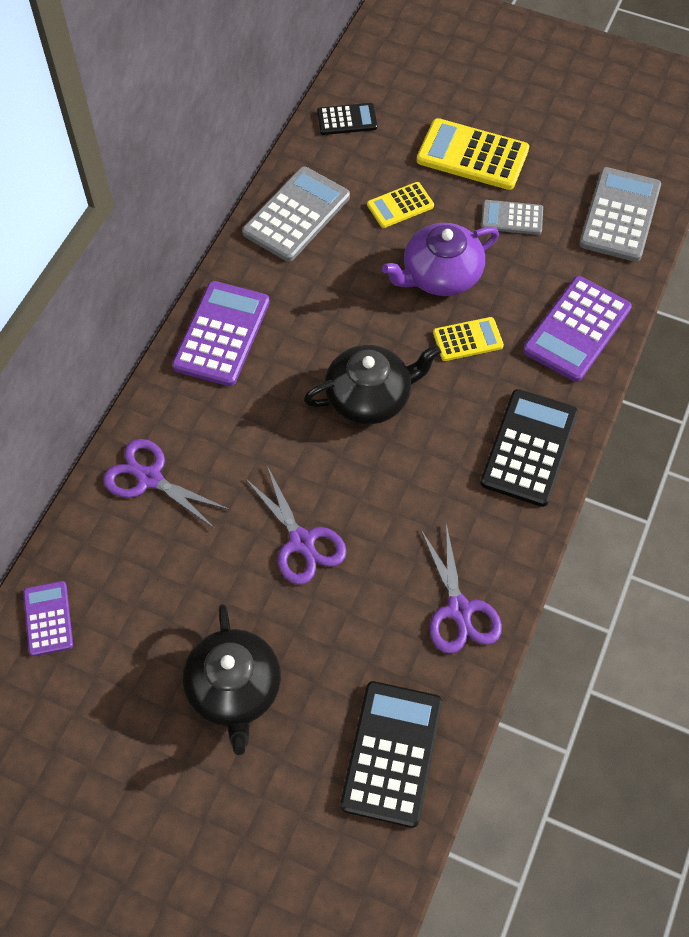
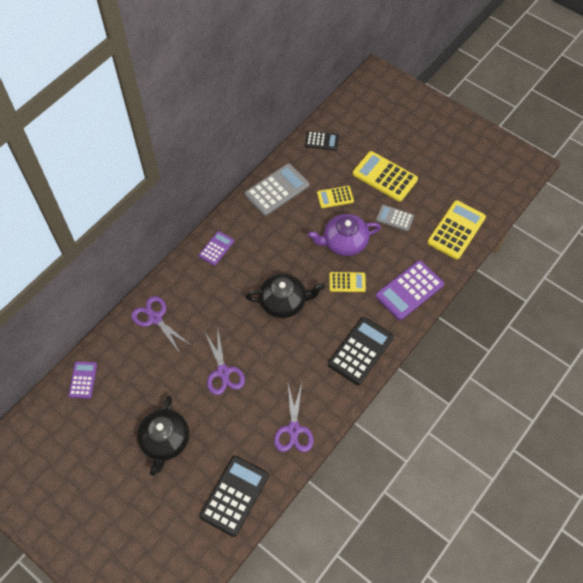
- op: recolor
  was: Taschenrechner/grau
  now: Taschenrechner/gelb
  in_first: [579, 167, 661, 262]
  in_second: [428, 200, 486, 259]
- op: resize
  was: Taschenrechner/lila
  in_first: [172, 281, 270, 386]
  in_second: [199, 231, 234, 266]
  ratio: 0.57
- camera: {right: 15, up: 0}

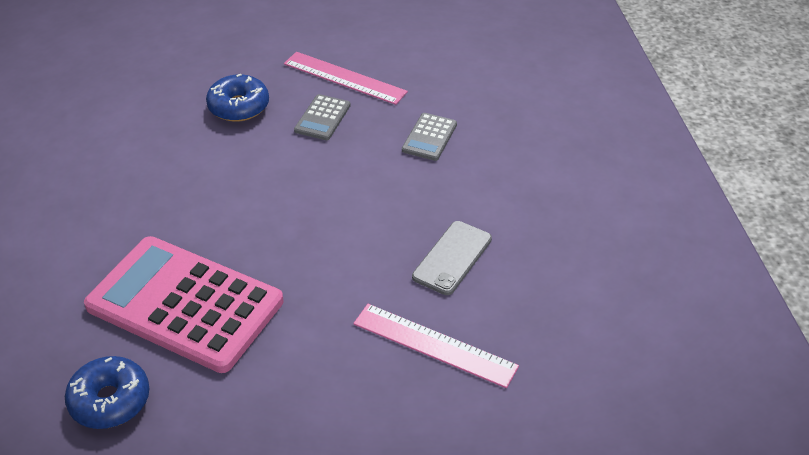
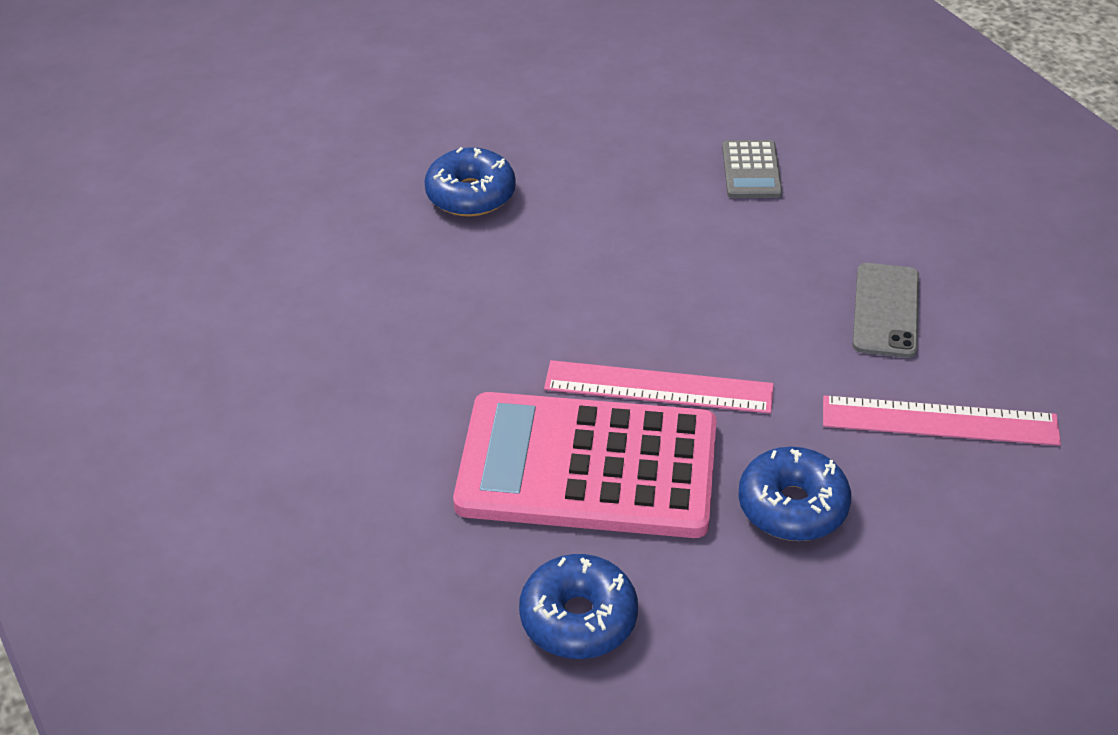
- op: move
  was: Lineal/rosa
  in_first: [284, 52, 408, 105]
  in_second: [544, 360, 774, 414]
- op: delete
  was: Taschenrechner/grau
  in_first: [294, 94, 351, 140]
- op: insert
  now: Donut/blau
  in_second: [738, 447, 851, 541]
- camera: {right: -20, up: 0}

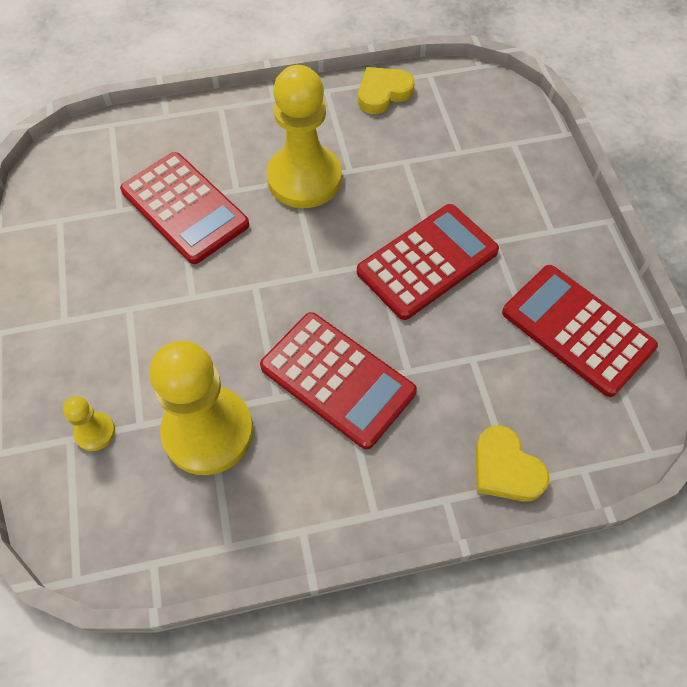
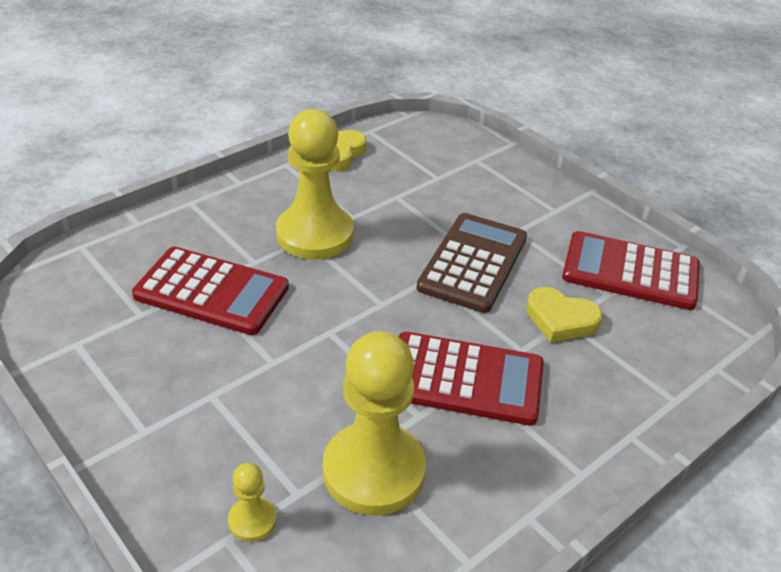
- op: recolor
  was: Taschenrechner/rot
  now: Taschenrechner/braun
  in_first: [357, 204, 499, 320]
  in_second: [417, 213, 527, 313]
- op: move
  was: Herz/gelb
  in_first: [476, 425, 550, 502]
  in_second: [526, 287, 603, 343]
- camera: {right: -30, up: -20}

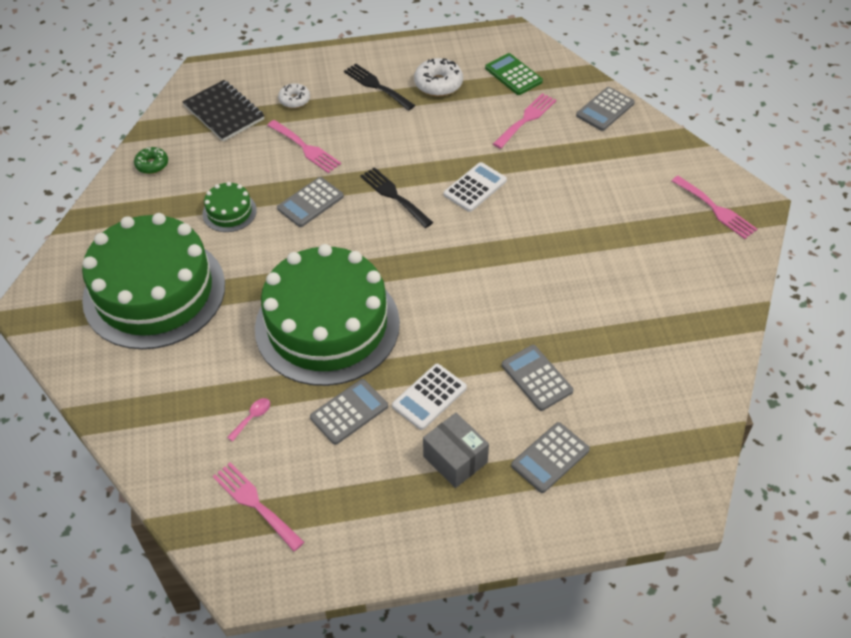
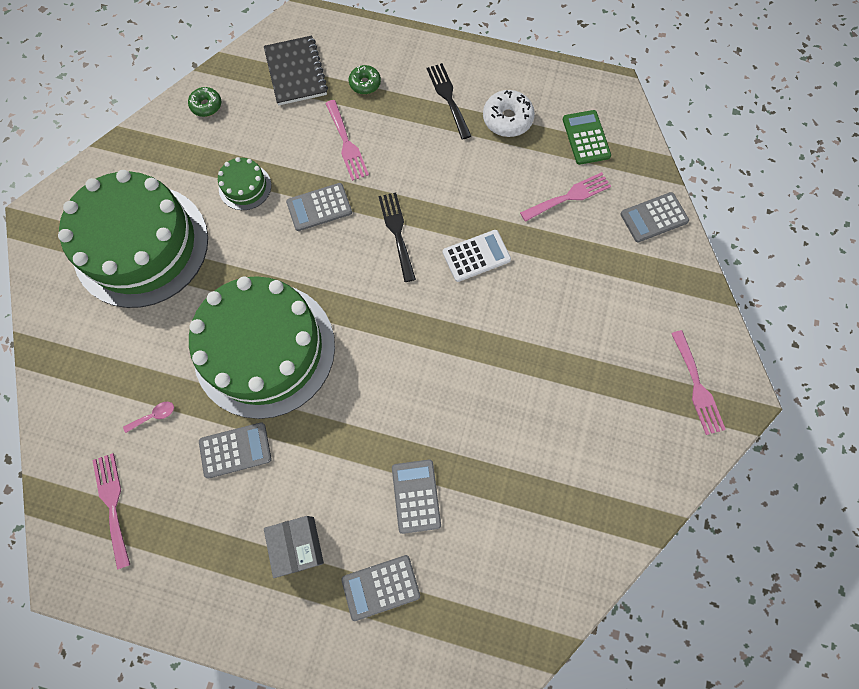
- op: recolor
  was: Donut/weiß
  now: Donut/grün
  in_first: [278, 83, 310, 108]
  in_second: [349, 65, 381, 94]
- op: delete
  was: Taschenrechner/weiß
  in_first: [392, 364, 467, 430]
- camera: {right: 25, up: 20}

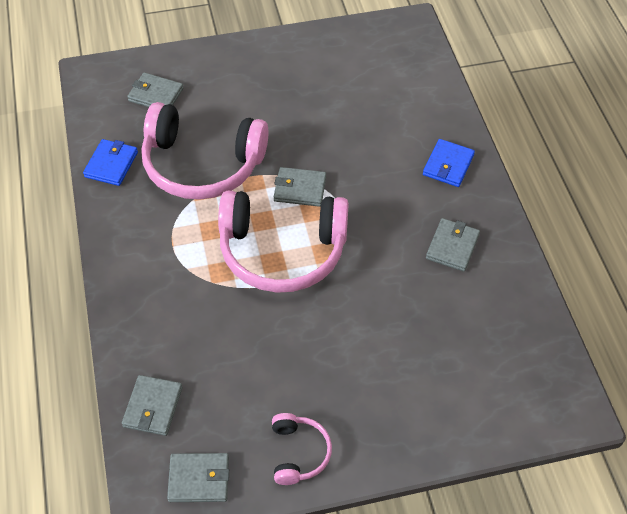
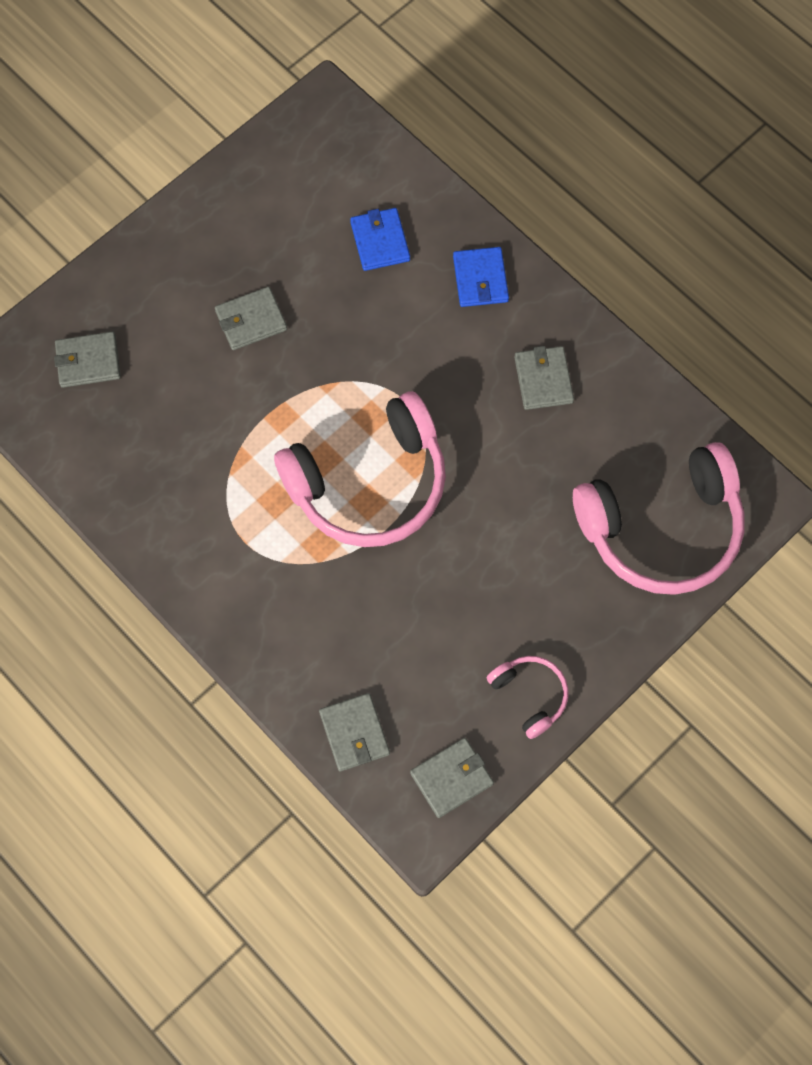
- op: move
  was: Kopfhörer/rosa
  in_first: [141, 102, 269, 200]
  in_second: [573, 442, 745, 595]
- op: move
  was: Geldbörse/blau
  in_first: [83, 139, 138, 186]
  in_second: [350, 208, 410, 271]
- op: move
  was: Geldbörse/grau
  in_first: [274, 167, 326, 207]
  in_second: [215, 287, 287, 350]
- camera: {right: -30, up: 15}

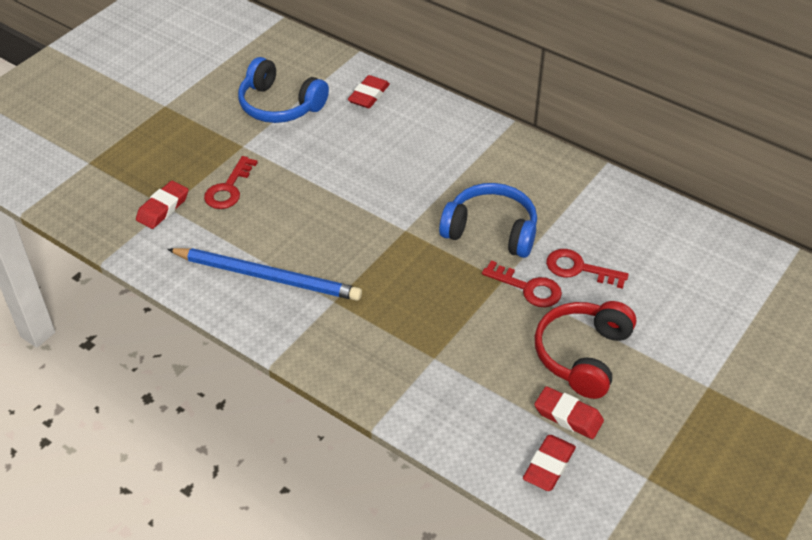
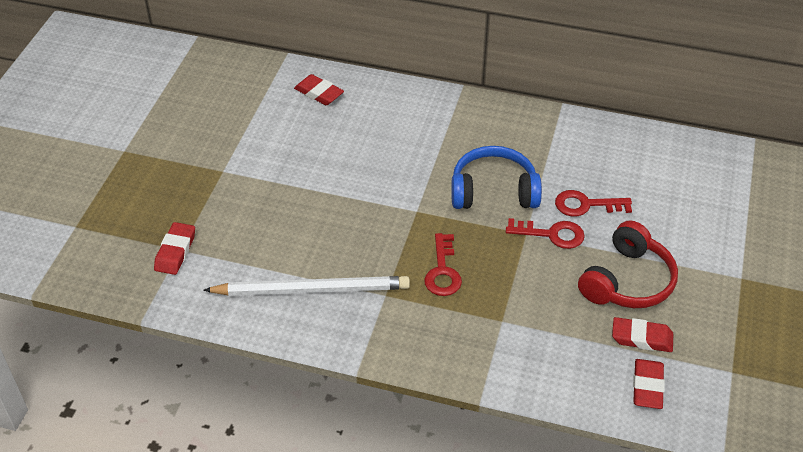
- op: delete
  was: Kopfhörer/blau
  in_first: [238, 57, 329, 123]
- op: rotate
  was: Radiergummi/rot
  in_first: [348, 75, 390, 108]
  in_second: [294, 74, 344, 105]
  clockwise: -60
- op: move
  was: Schlüssel/rot
  in_first: [204, 156, 258, 209]
  in_second: [424, 233, 462, 296]
- op: recolor
  was: Bleistift/blau
  now: Bleistift/weiß
  in_first: [167, 248, 362, 301]
  in_second: [203, 276, 410, 296]
- op: rotate
  was: Kopfhörer/rot
  in_first: [535, 301, 636, 399]
  in_second: [578, 221, 678, 308]
  clockwise: -150
- camera: {right: -20, up: 0}

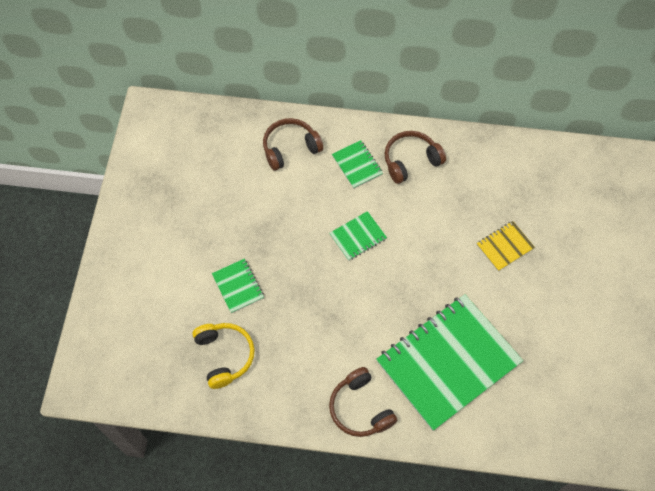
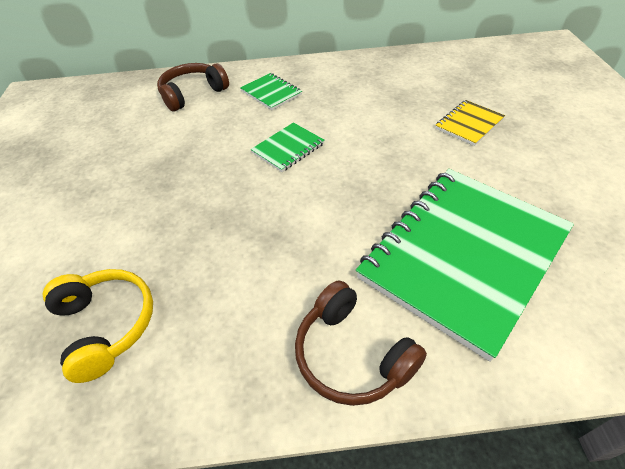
- op: delete
  was: Kopfhörer/braun
  in_first: [385, 131, 446, 184]
- op: delete
  was: Notizbuch/grün
  in_first: [212, 259, 264, 313]
- camera: {right: -10, up: -15}

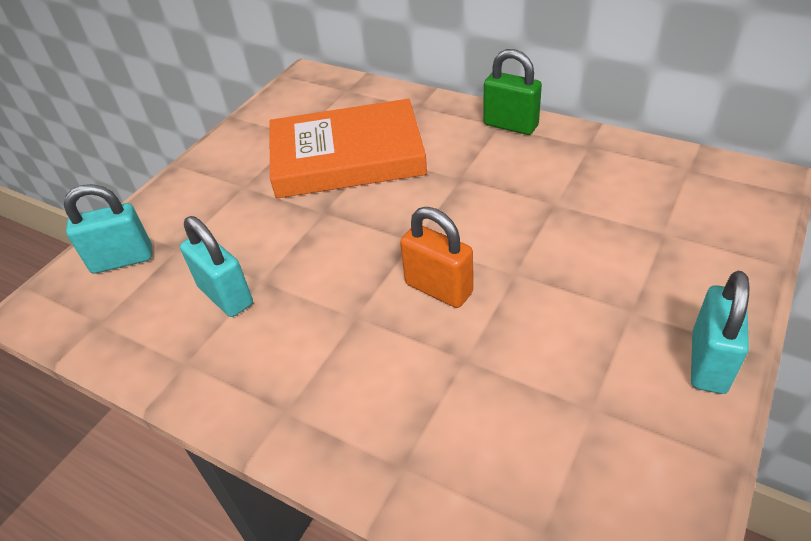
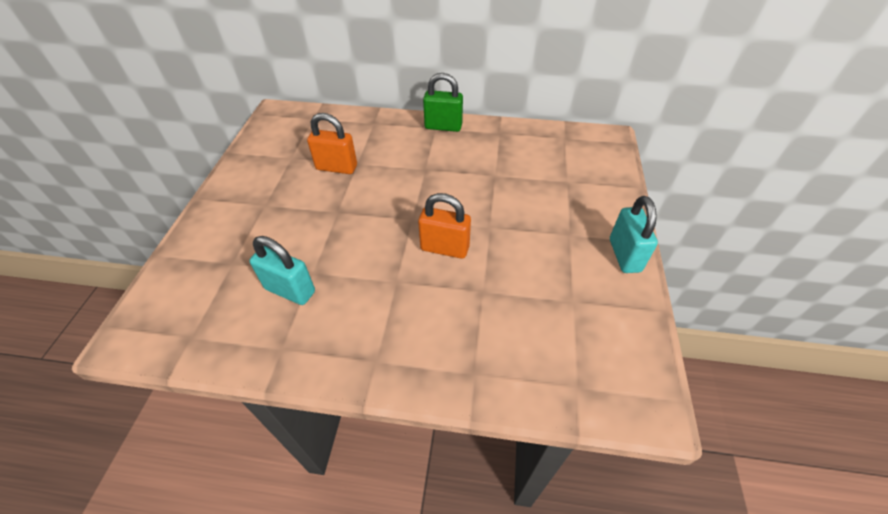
- op: replace
  was: Buch/orange
  now: Vorhängeschloss/orange
  in_first: [269, 99, 427, 198]
  in_second: [307, 113, 357, 174]
- op: delete
  was: Vorhängeschloss/türkis
  in_first: [64, 184, 152, 274]
- camera: {right: -25, up: 5}

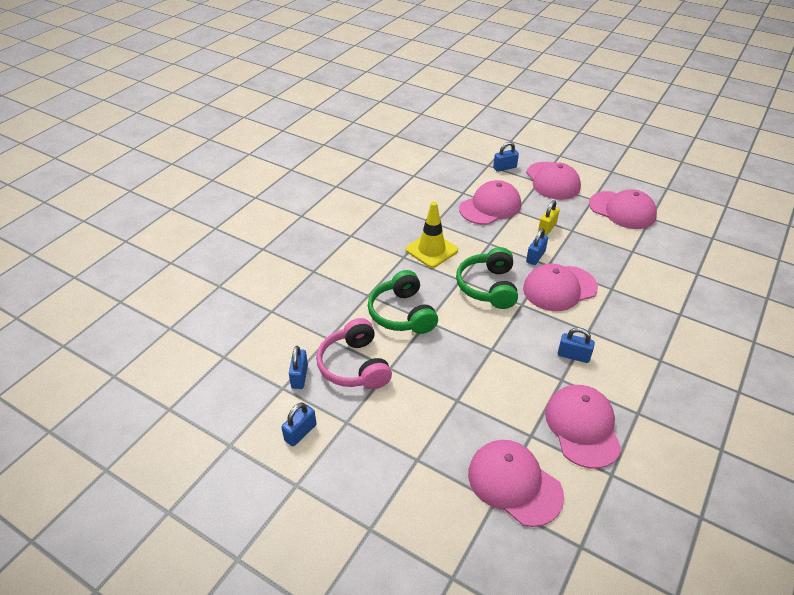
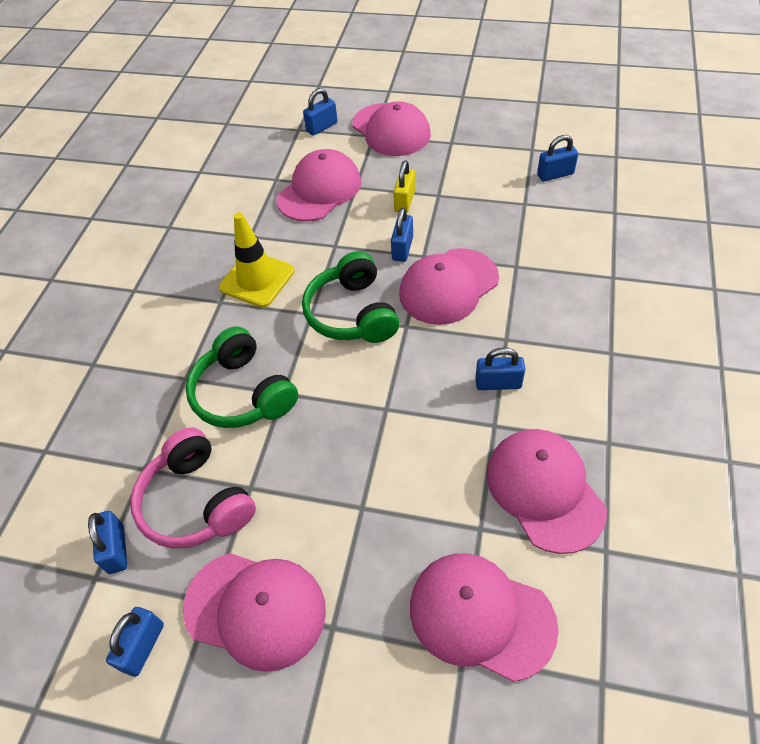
- op: move
  was: Kappe/rosa
  in_first: [589, 189, 657, 229]
  in_second: [183, 553, 326, 672]
- op: insert
  now: Vorhängeschloss/blau
  in_second: [537, 135, 578, 181]
- camera: {right: -15, up: 10}

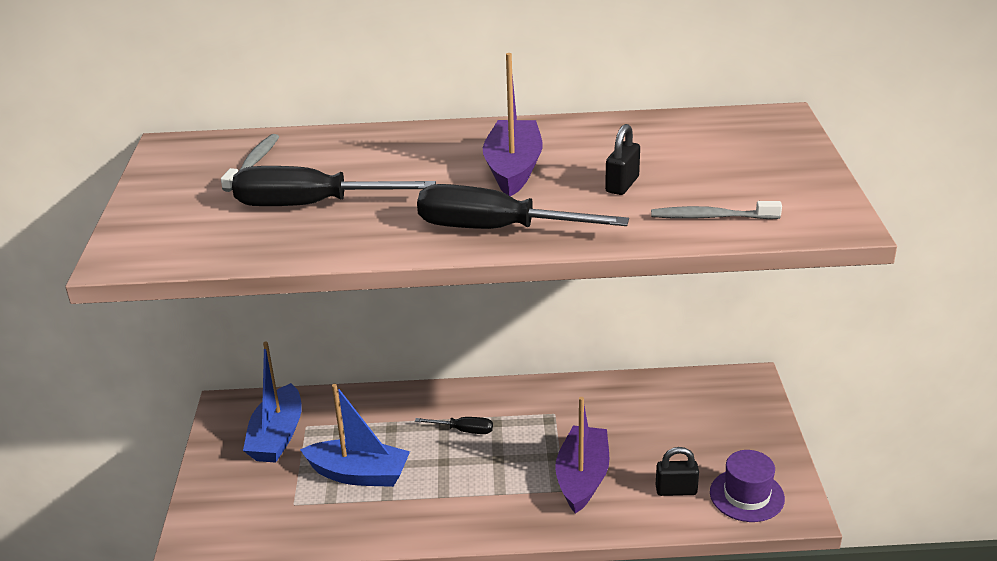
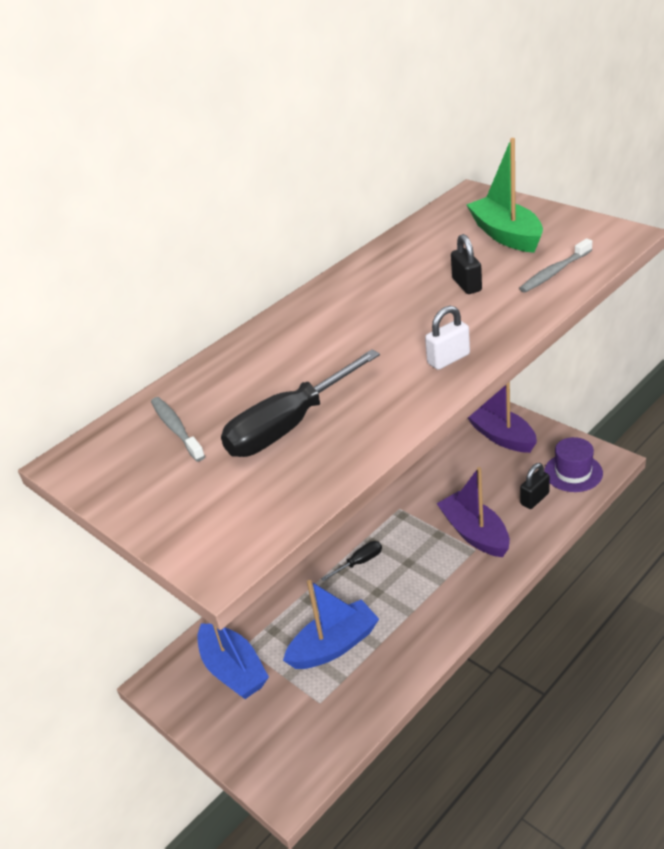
- op: move
  was: Boot/lila
  in_first: [483, 53, 543, 196]
  in_second: [468, 382, 537, 453]
- op: replace
  was: Schraubenzieher/schwarz
  now: Vorhängeschloss/weiß
  in_first: [417, 184, 629, 229]
  in_second: [425, 306, 470, 370]
- op: insert
  now: Boot/grün
  in_second: [466, 138, 543, 253]
- camera: {right: -40, up: 5}

